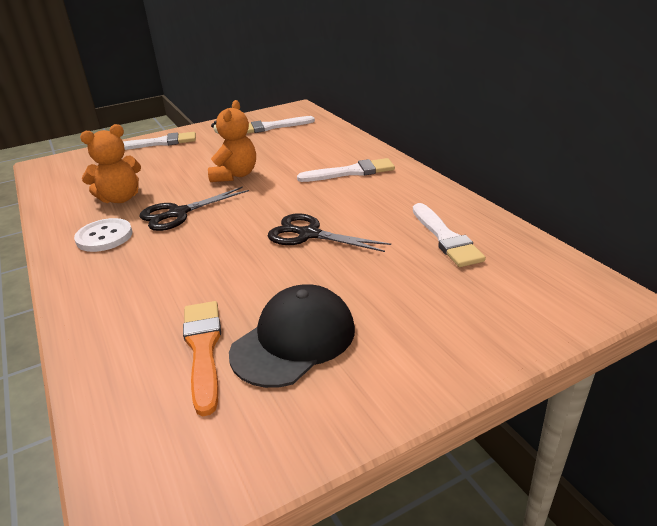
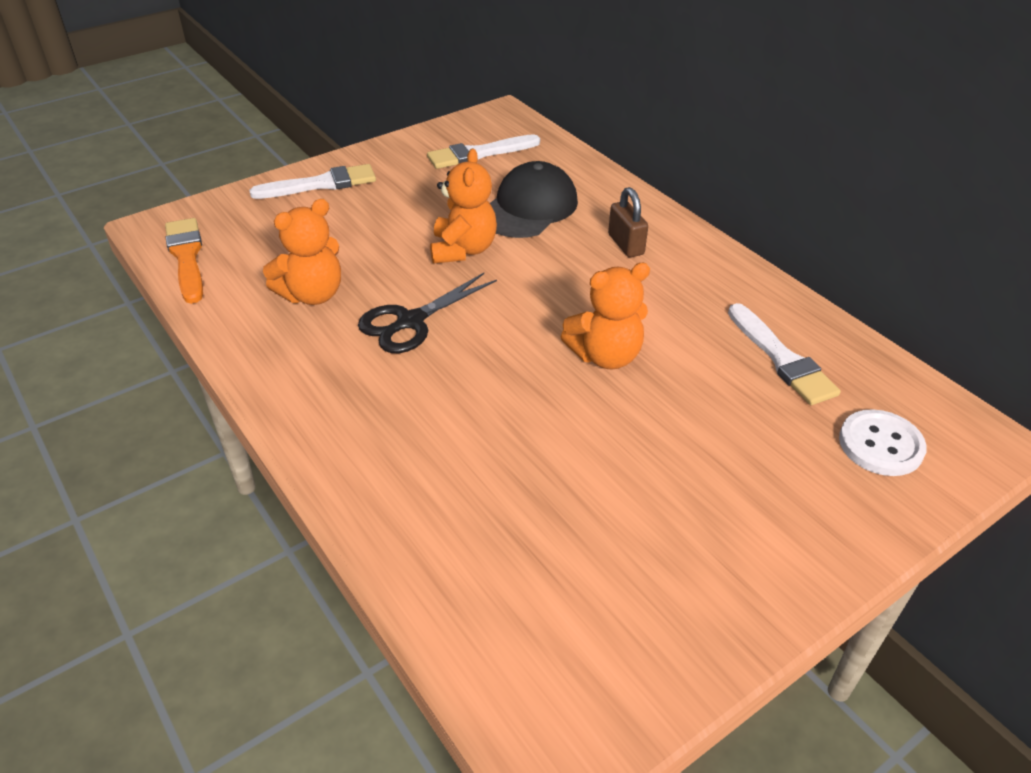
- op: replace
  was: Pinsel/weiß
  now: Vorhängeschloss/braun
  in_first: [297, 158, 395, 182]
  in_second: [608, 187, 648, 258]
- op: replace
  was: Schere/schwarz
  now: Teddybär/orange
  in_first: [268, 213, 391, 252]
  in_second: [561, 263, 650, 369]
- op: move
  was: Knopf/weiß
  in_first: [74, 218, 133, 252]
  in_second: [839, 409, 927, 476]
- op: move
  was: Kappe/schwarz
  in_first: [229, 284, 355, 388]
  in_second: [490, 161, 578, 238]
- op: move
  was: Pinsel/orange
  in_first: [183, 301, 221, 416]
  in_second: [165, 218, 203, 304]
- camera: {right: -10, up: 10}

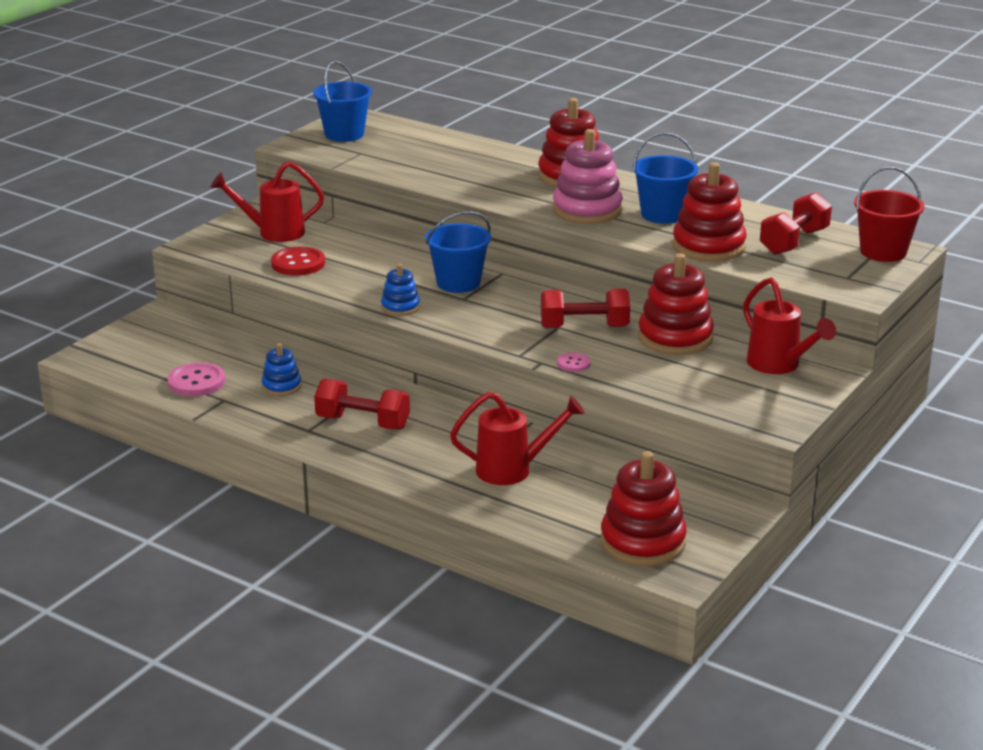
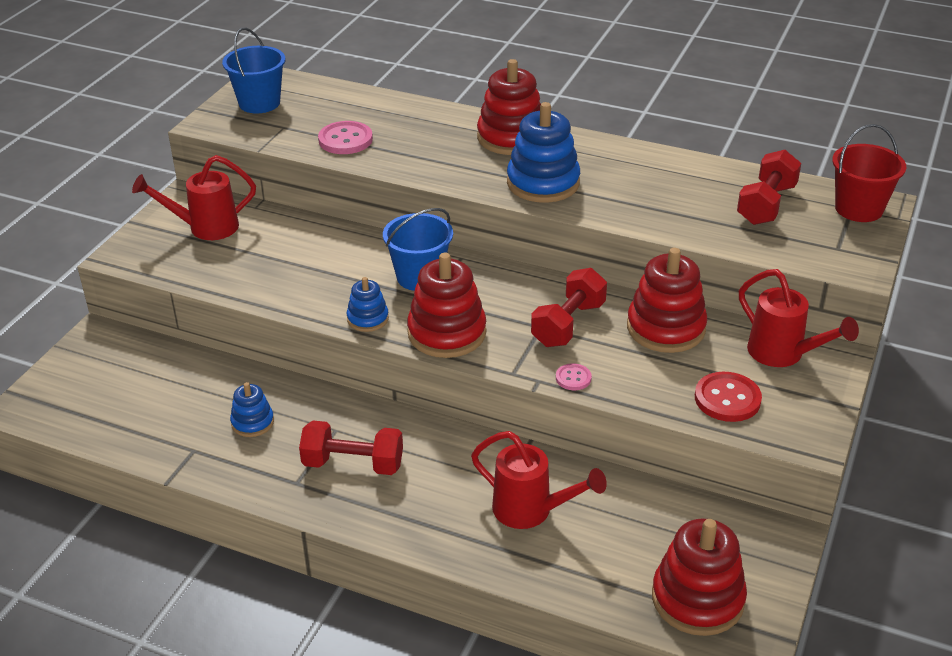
- op: recolor
  was: Stapelspielzeug/rosa
  now: Stapelspielzeug/blau
  in_first: [553, 129, 623, 224]
  in_second: [507, 102, 580, 203]
- op: delete
  was: Eimer/blau
  in_first: [632, 133, 698, 223]
- op: move
  was: Stapelspielzeug/rot
  in_first: [673, 162, 747, 262]
  in_second: [407, 253, 486, 358]
- op: move
  was: Knopf/rot
  in_first: [271, 247, 325, 276]
  in_second: [695, 372, 762, 422]
- op: rotate
  was: Hantel/rot
  in_first: [541, 289, 630, 328]
  in_second: [531, 268, 607, 347]
  clockwise: -45
- op: move
  was: Knopf/rosa
  in_first: [167, 362, 226, 396]
  in_second: [318, 121, 373, 154]
- op: rotate
  was: Gießkanne/rot
  in_first: [450, 392, 585, 485]
  in_second: [471, 431, 607, 529]
  clockwise: 45
- camera: {right: -10, up: 10}

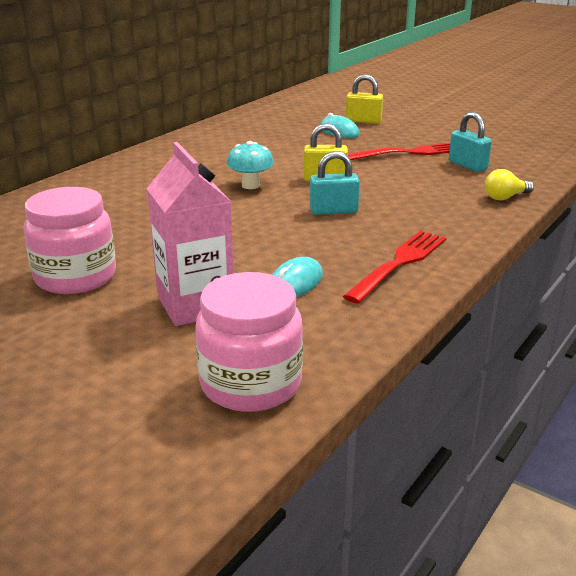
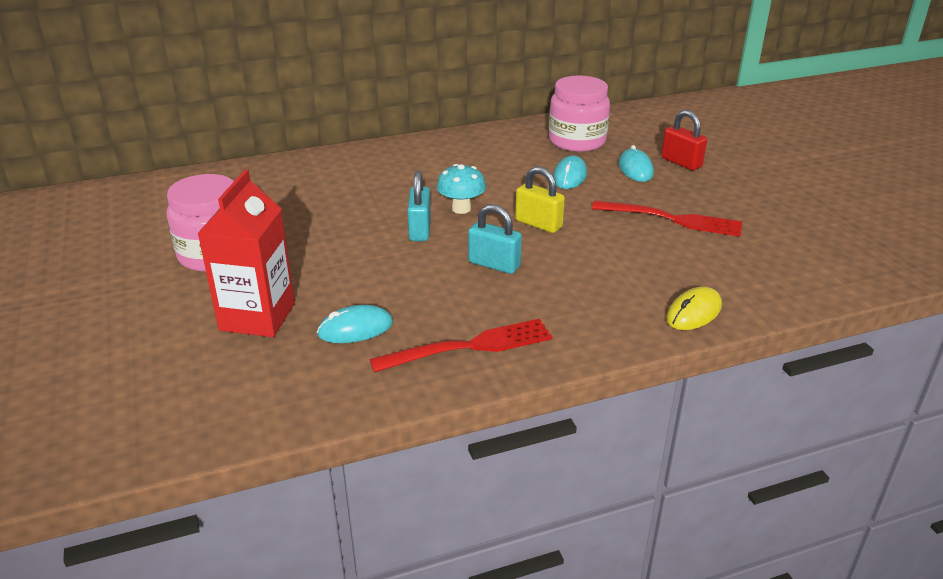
- op: recolor
  was: Vorhängeschloss/gelb
  now: Vorhängeschloss/rot
  in_first: [346, 74, 383, 124]
  in_second: [661, 110, 707, 171]
- op: move
  was: Vorhängeschloss/türkis
  in_first: [449, 112, 492, 172]
  in_second: [407, 171, 431, 241]
- op: recolor
  was: Getränkekarton/rosa
  now: Getränkekarton/rot
  in_first: [146, 142, 234, 326]
  in_second: [197, 169, 295, 337]
- op: replace
  was: Glühbirne/gelb
  now: Computermaus/gelb
  in_first: [485, 169, 534, 200]
  in_second: [666, 286, 722, 330]
- op: move
  was: Einmachglas/rosa
  in_first: [195, 272, 303, 412]
  in_second: [549, 75, 610, 152]
- op: insert
  now: Computermaus/türkis
  in_second: [553, 155, 587, 189]
- camera: {right: 35, up: 5}

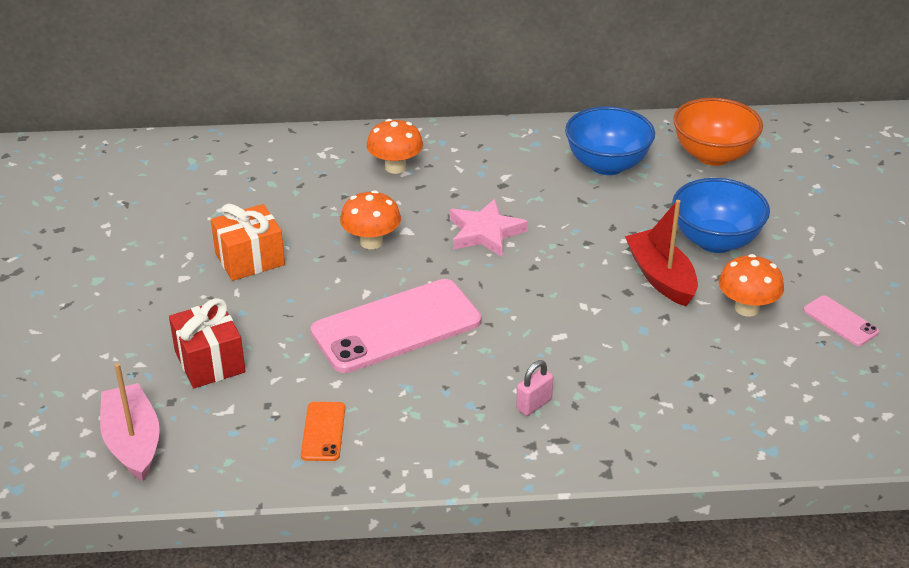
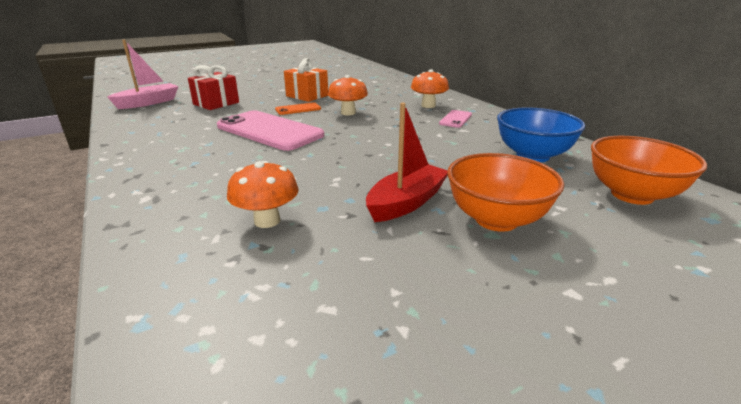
- op: recolor
  was: Schüssel/blau
  now: Schüssel/orange
  in_first: [672, 178, 770, 253]
  in_second: [447, 153, 564, 232]
- op: delete
  was: Stern/rosa
  in_first: [450, 199, 528, 257]
- op: move
  was: Pilz/orange
  in_first: [719, 254, 784, 317]
  in_second: [227, 161, 299, 228]
- op: move
  was: Handy/rosa
  in_first: [803, 295, 879, 346]
  in_second: [439, 110, 472, 128]
- op: delete
  was: Vorhängeschloss/rosa
  in_first: [516, 360, 553, 416]
- op: move
  was: Handy/orange
  in_first: [301, 402, 345, 461]
  in_second: [275, 102, 321, 115]
- camera: {right: 65, up: -10}

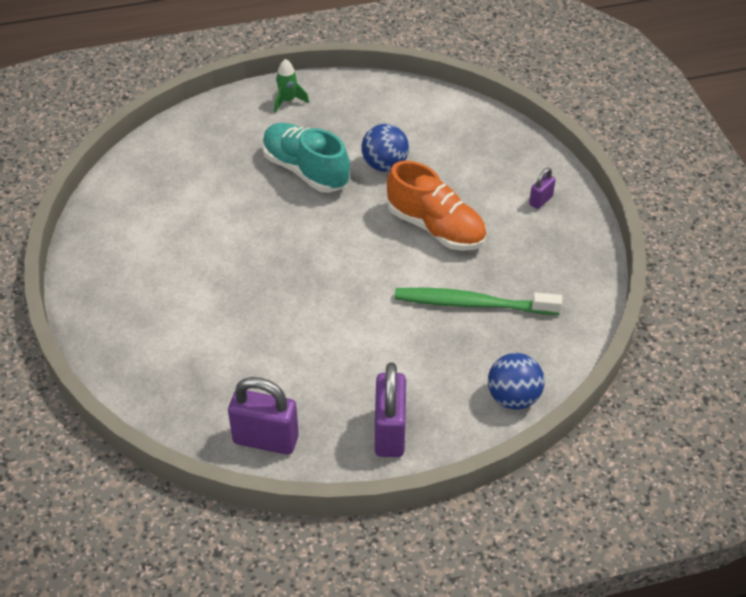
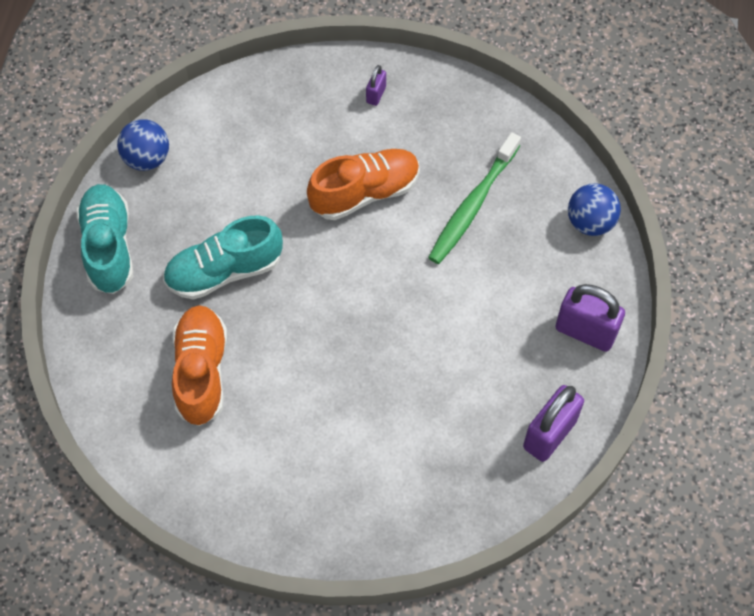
- op: replace
  was: Rakete/grün
  now: Schuh/türkis
  in_first: [274, 59, 309, 113]
  in_second: [76, 184, 134, 294]
- op: move
  was: Ball/blau
  in_first: [361, 124, 409, 172]
  in_second: [117, 119, 169, 171]
- op: rotate
  was: Vorhängeschloss/lila
  in_first: [529, 168, 556, 209]
  in_second: [366, 65, 386, 106]
  clockwise: 45
- op: insert
  now: Schuh/orange
  in_second: [172, 305, 227, 426]
- camera: {right: -65, up: 15}

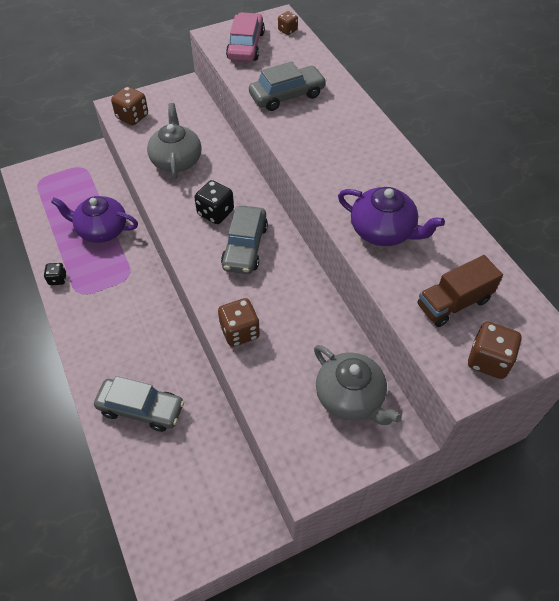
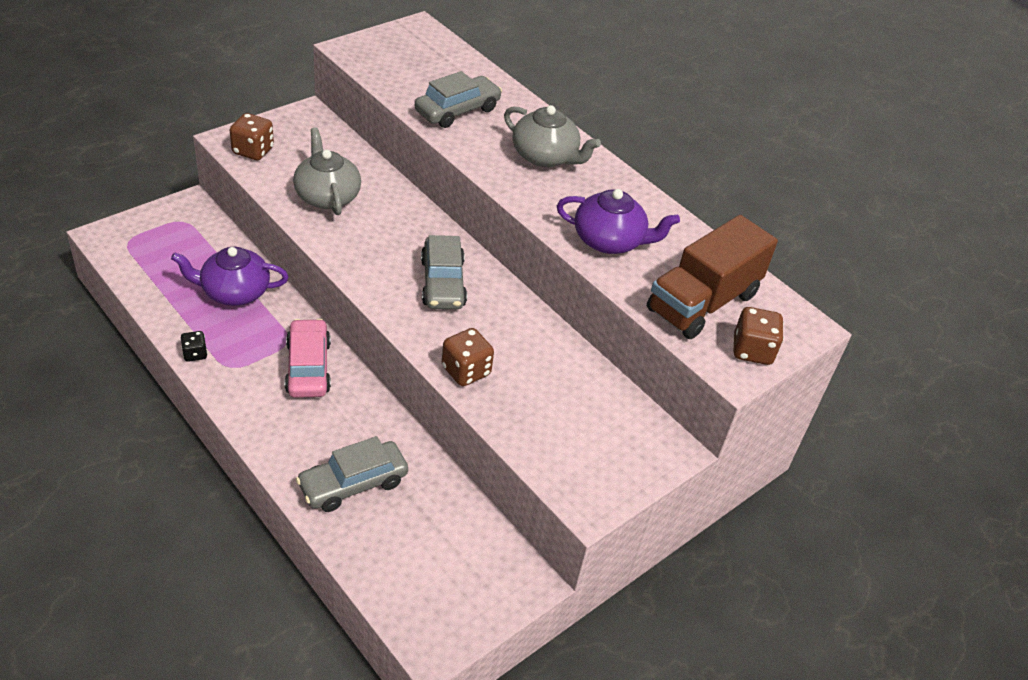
- op: delete
  was: Spielwürfel/braun
  in_first: [278, 11, 298, 35]
- op: move
  was: Auto/rosa
  in_first: [226, 12, 265, 62]
  in_second: [285, 319, 331, 398]
- op: delete
  was: Spielwürfel/schwarz
  in_first: [194, 180, 234, 224]
- op: resize
  was: Lastwagen/braun
  in_first: [417, 255, 503, 327]
  in_second: [647, 215, 778, 339]
  ratio: 1.57
- op: move
  was: Teekanne/grau
  in_first: [314, 345, 402, 425]
  in_second: [504, 105, 601, 167]
- op: rotate
  was: Auto/grau
  in_first: [94, 376, 185, 432]
  in_second: [296, 436, 408, 512]
  clockwise: 150
- camera: {right: -20, up: -10}

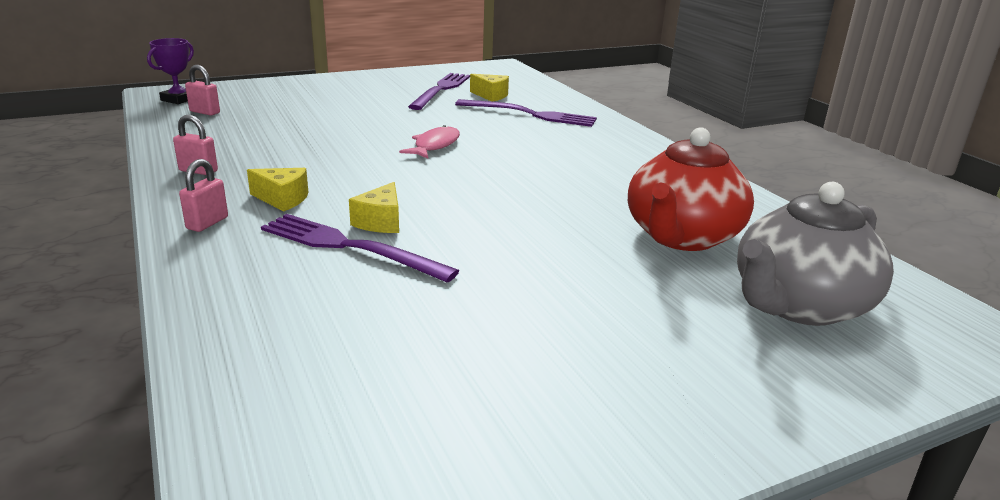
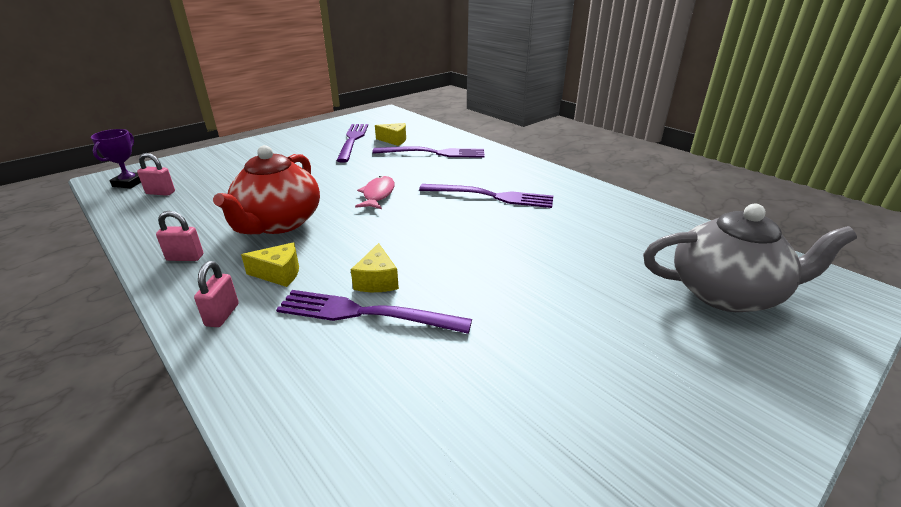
- op: move
  was: Teekanne/rot
  in_first: [628, 127, 754, 251]
  in_second: [213, 145, 320, 234]
- op: rotate
  was: Teekanne/grau
  in_first: [737, 182, 894, 326]
  in_second: [643, 204, 857, 312]
  clockwise: -120
- op: insert
  now: Gabel/lila
  in_second: [419, 184, 553, 208]
- camera: {right: -15, up: 5}

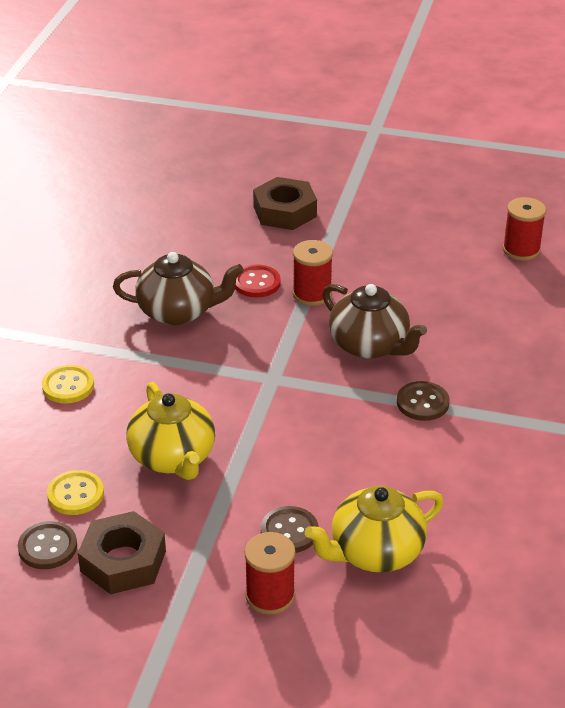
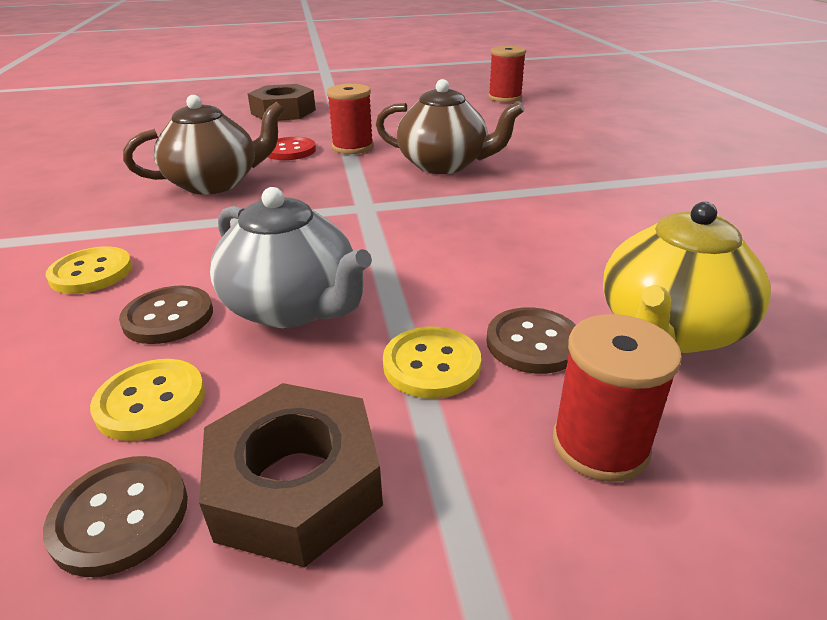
- op: move
  was: Knopf/braun
  in_first: [397, 381, 450, 421]
  in_second: [119, 285, 213, 344]
- op: recolor
  was: Teekanne/gelb
  now: Teekanne/grau
  in_first: [126, 382, 215, 480]
  in_second: [210, 187, 372, 328]
- op: insert
  now: Knopf/gelb
  in_second: [383, 326, 481, 399]
- camera: {right: -25, up: -5}

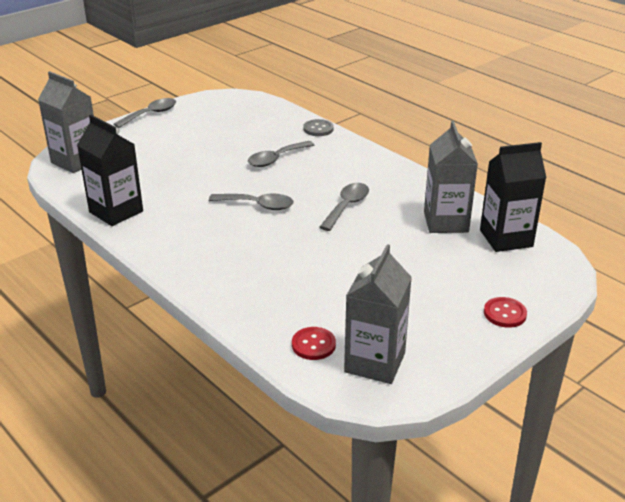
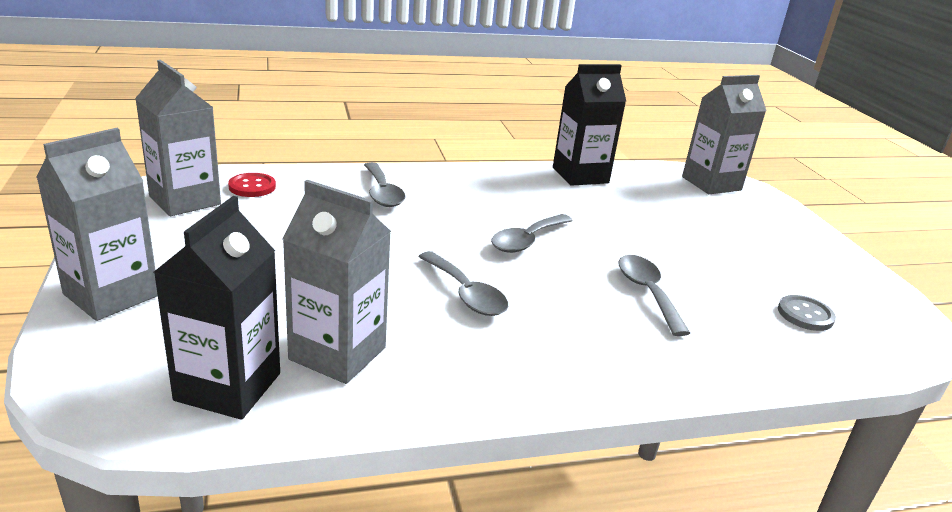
- op: move
  was: Löffel/grau
  in_first: [113, 98, 176, 128]
  in_second: [364, 162, 406, 207]
- op: move
  was: Knopf/grau
  in_first: [303, 119, 334, 136]
  in_second: [778, 295, 836, 331]
- op: replace
  was: Knopf/rot
  now: Getränkekarton/grau
  in_first: [484, 297, 527, 328]
  in_second: [36, 128, 158, 321]
- camera: {right: 115, up: -5}

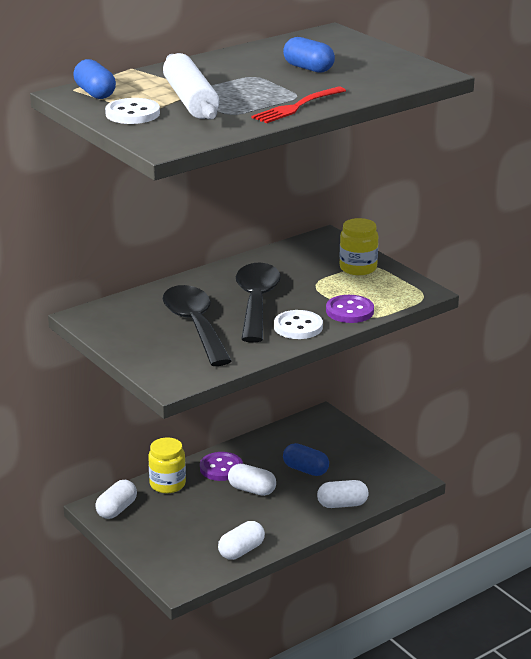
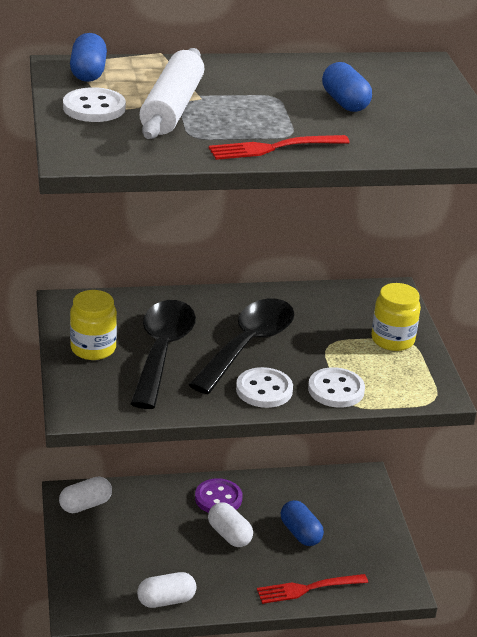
- op: recolor
  was: Knopf/lila
  now: Knopf/weiß
  in_first: [326, 295, 374, 323]
  in_second: [308, 367, 365, 408]
- op: move
  was: Einmachglas/gelb
  in_first: [148, 437, 186, 493]
  in_second: [70, 290, 117, 360]
- op: replace
  was: Kapsel/weiß
  now: Gabel/rot
  in_first: [317, 480, 369, 508]
  in_second: [257, 574, 368, 604]
- camera: {right: 25, up: 5}

